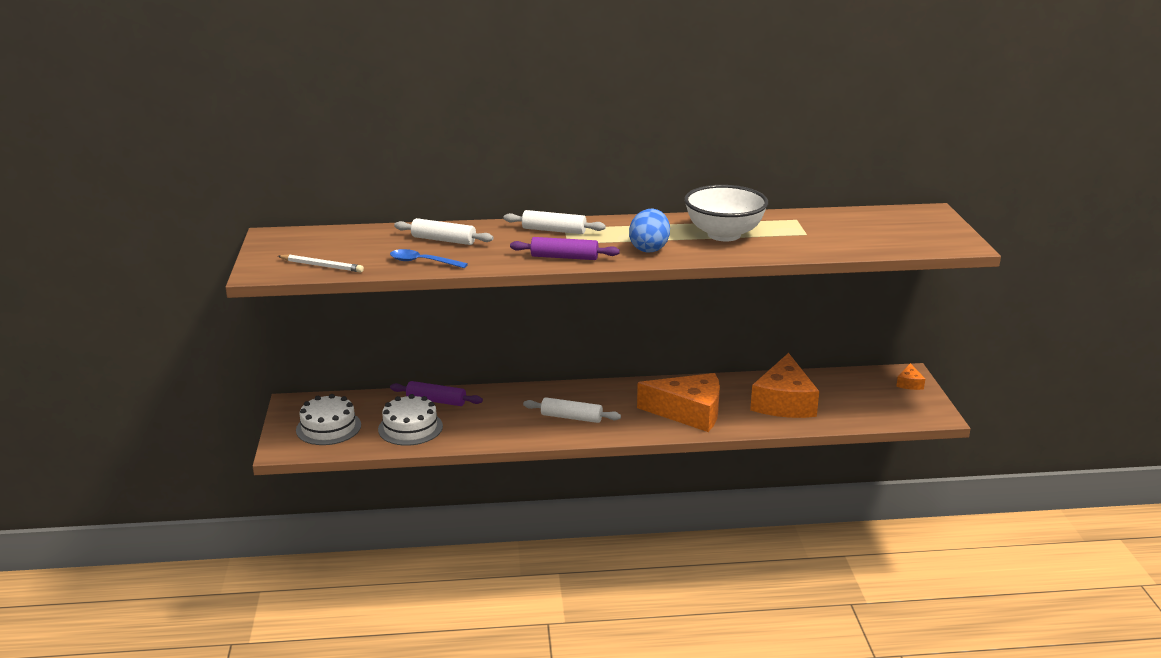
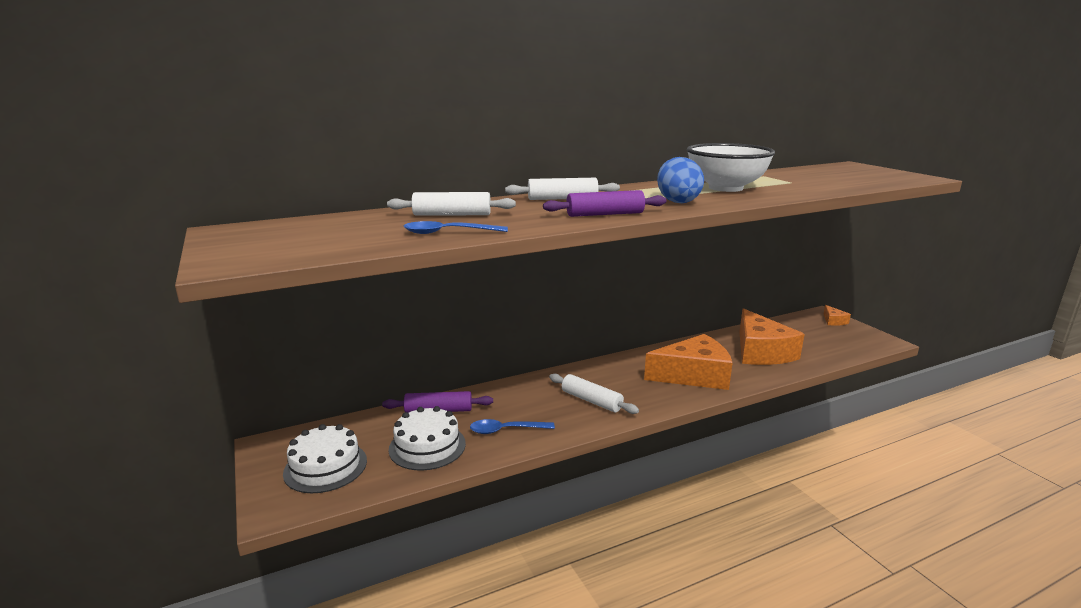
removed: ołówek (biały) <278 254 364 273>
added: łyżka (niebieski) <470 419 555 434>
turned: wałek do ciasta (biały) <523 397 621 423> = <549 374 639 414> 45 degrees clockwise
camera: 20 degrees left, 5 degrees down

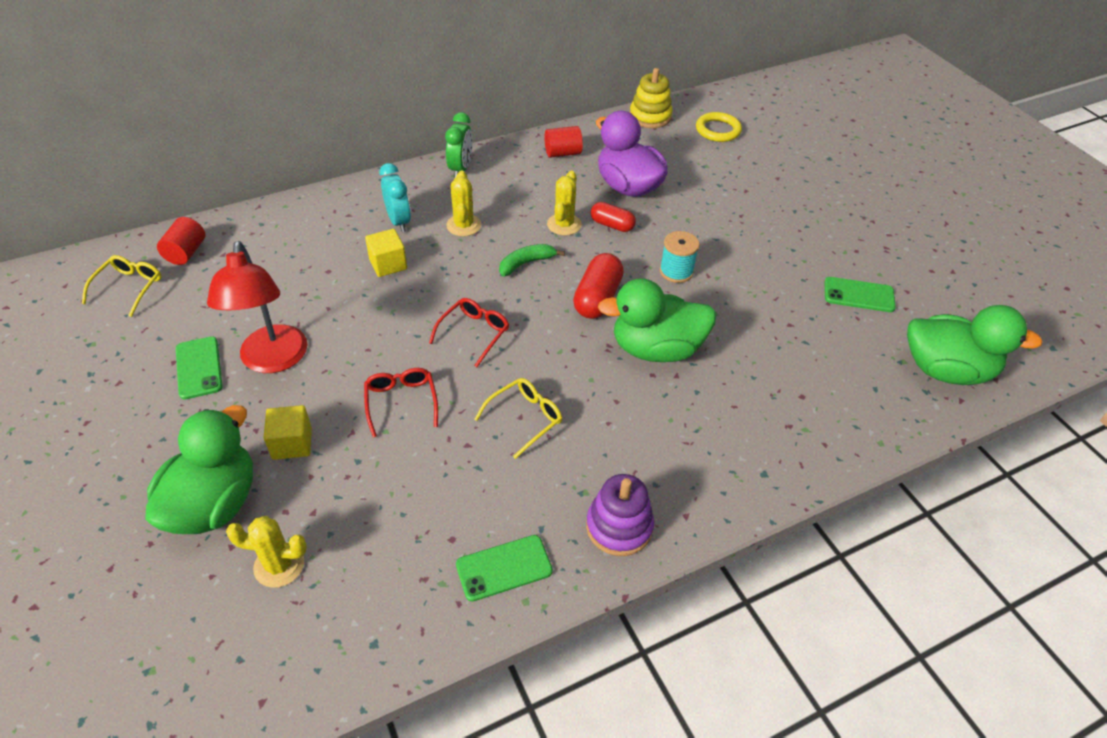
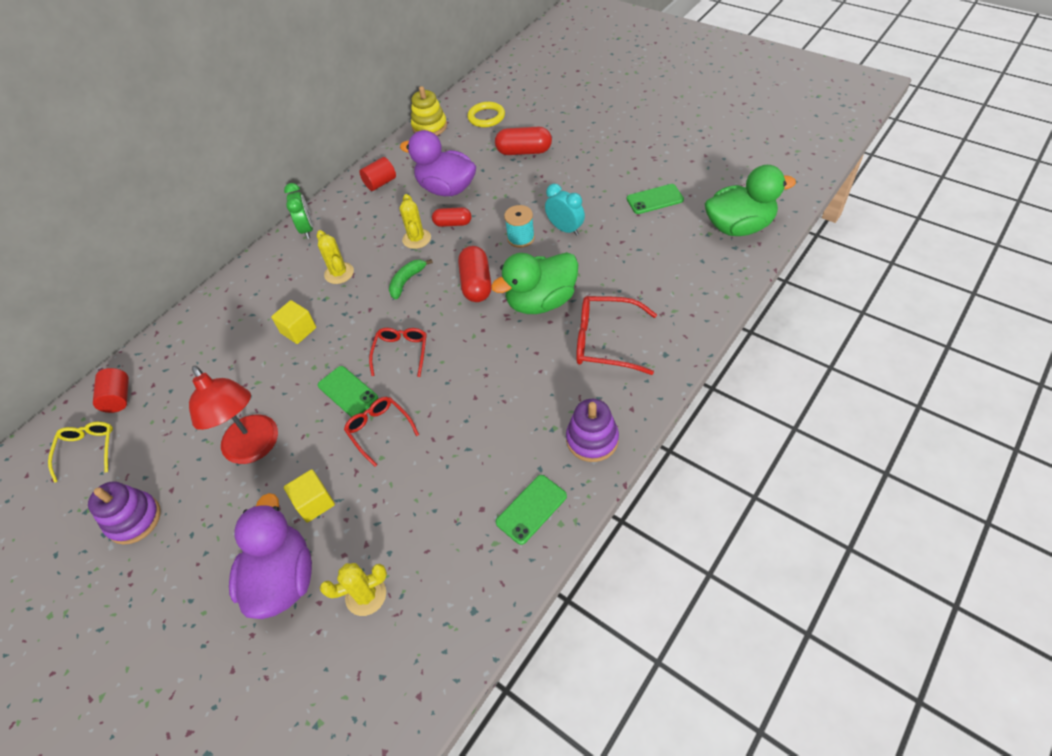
removed: okulary (żółty) <474 378 562 459>
added: zabawka nakładanka (fioletowy) <88 481 161 545>; kapsułka (czerwony) <495 127 552 155>; okulary (czerwony) <576 296 657 375>
moved: telefon (zielony) <176 336 223 400> to <318 366 378 417>; budzik (turkusowy) <379 163 411 232> to <545 184 585 236>
recoloured: kaczka (zielony) <145 405 253 534> to kaczka (fioletowy) <229 493 312 619>
camera: 20 degrees left, 5 degrees up

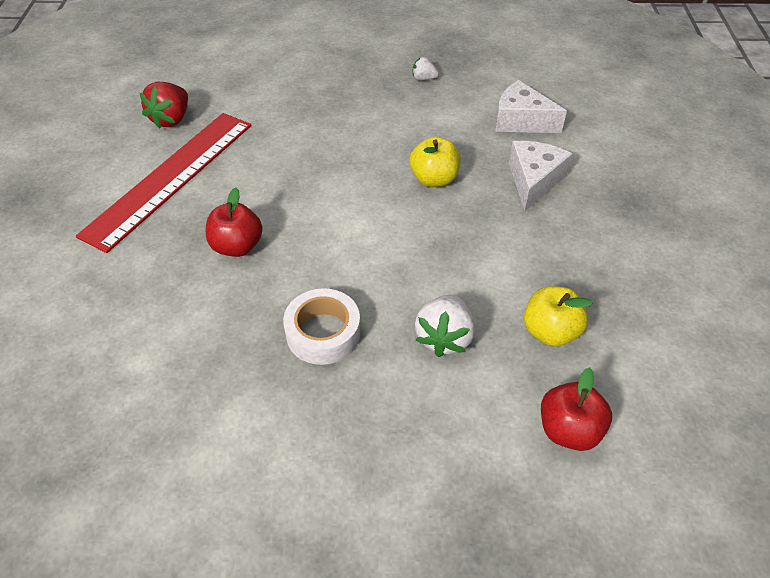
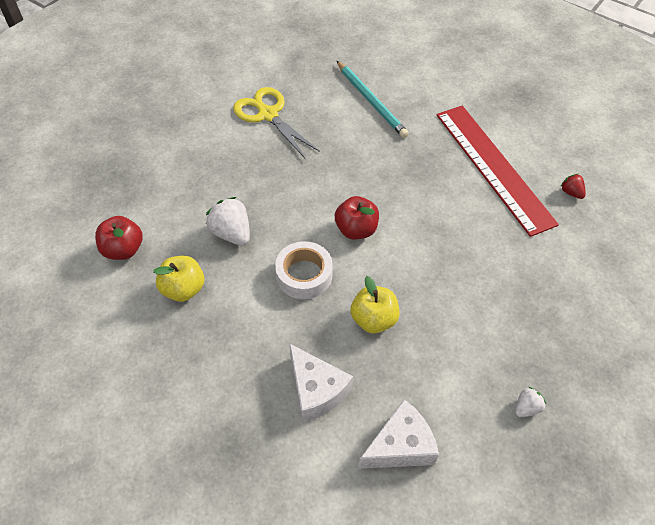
added: nożyczki (żółty) <233 87 320 159>; ołówek (turkusowy) <337 61 409 138>
moved: taśma klejąca (biały) <283 288 361 365> to <275 241 333 300>; jabłko (czerwony) <206 187 263 257> to <335 196 379 239>
resized: truskawka (czerwony) <140 82 188 129> = <561 174 586 199> x0.55
camera: 125 degrees right, 5 degrees up

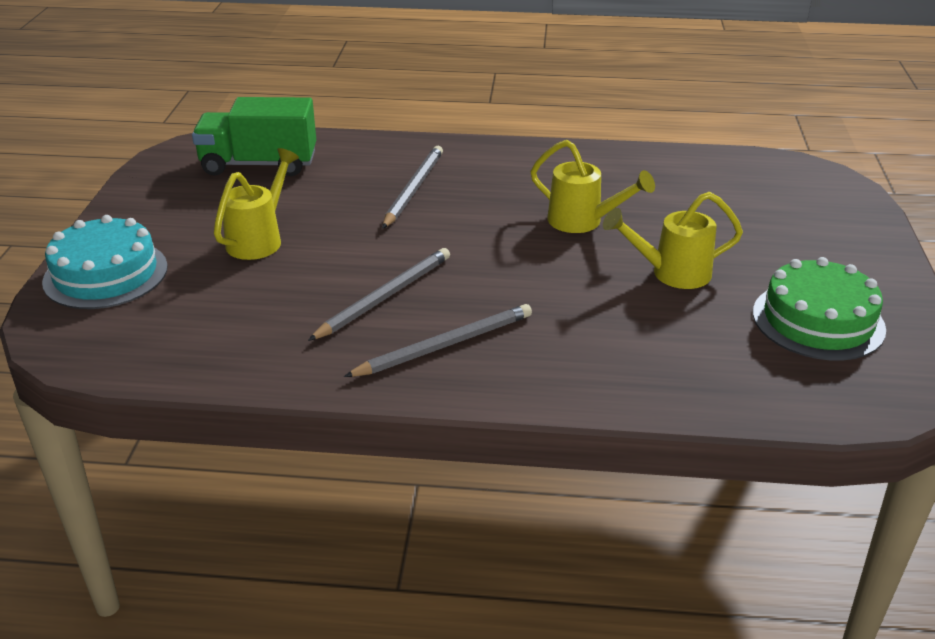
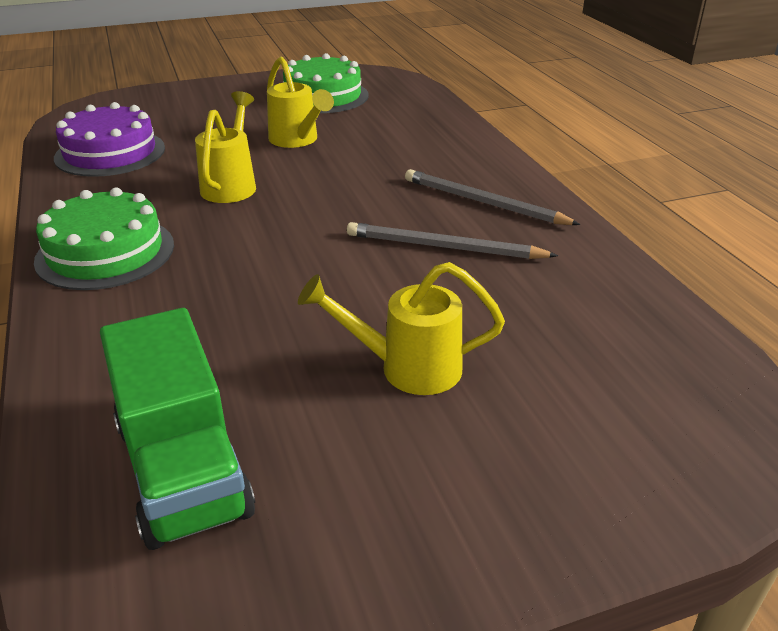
removed: tort (turkusowy) <42 215 168 309>; ołówek (szary) <382 146 443 229>
added: tort (zielony) <34 187 174 290>; tort (fioletowy) <54 102 165 177>
camera: 115 degrees left, 0 degrees up

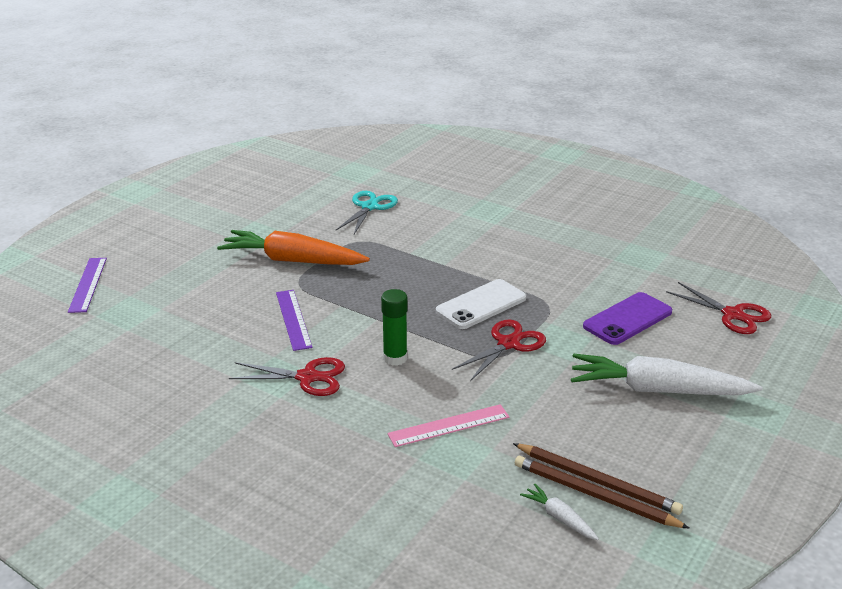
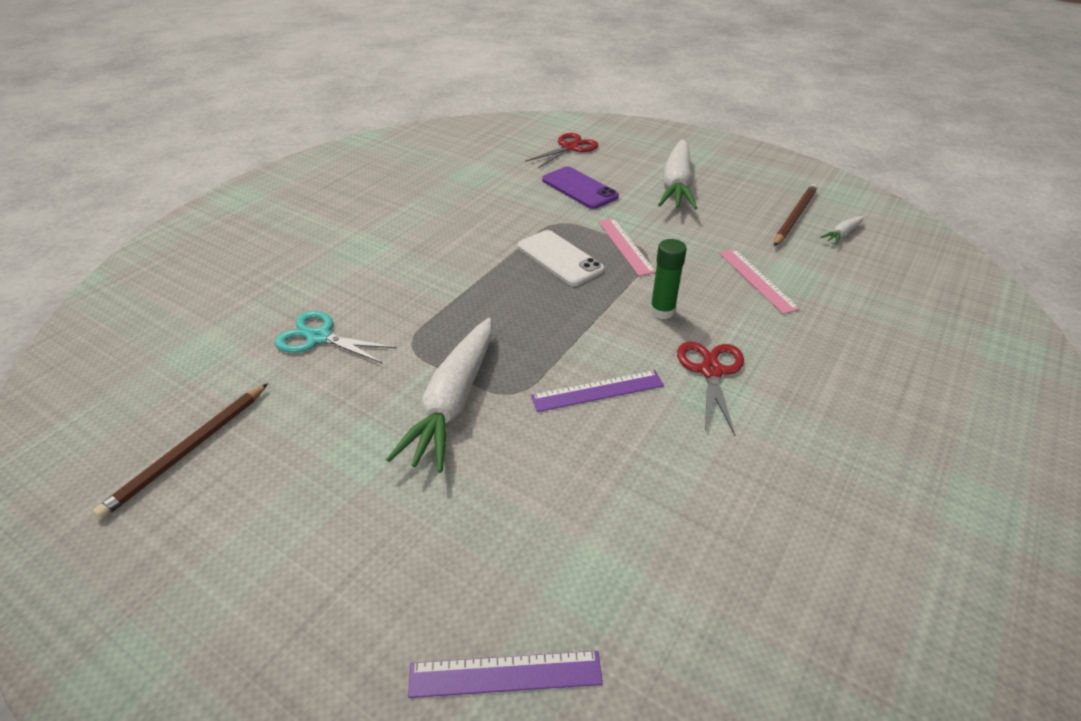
moved: ołówek (brązowy) <515 456 690 529> to <93 383 268 520>
replaced: nożyczki (czerwony) <452 319 546 381> to linijka (różowy) <598 218 656 276>
recoloured: marchewka (pomarańczowy) <217 230 370 265> to marchewka (biały) <386 318 492 473>
camera: 90 degrees left, 10 degrees up

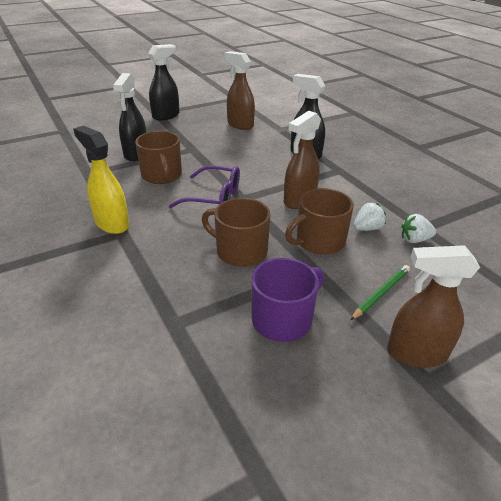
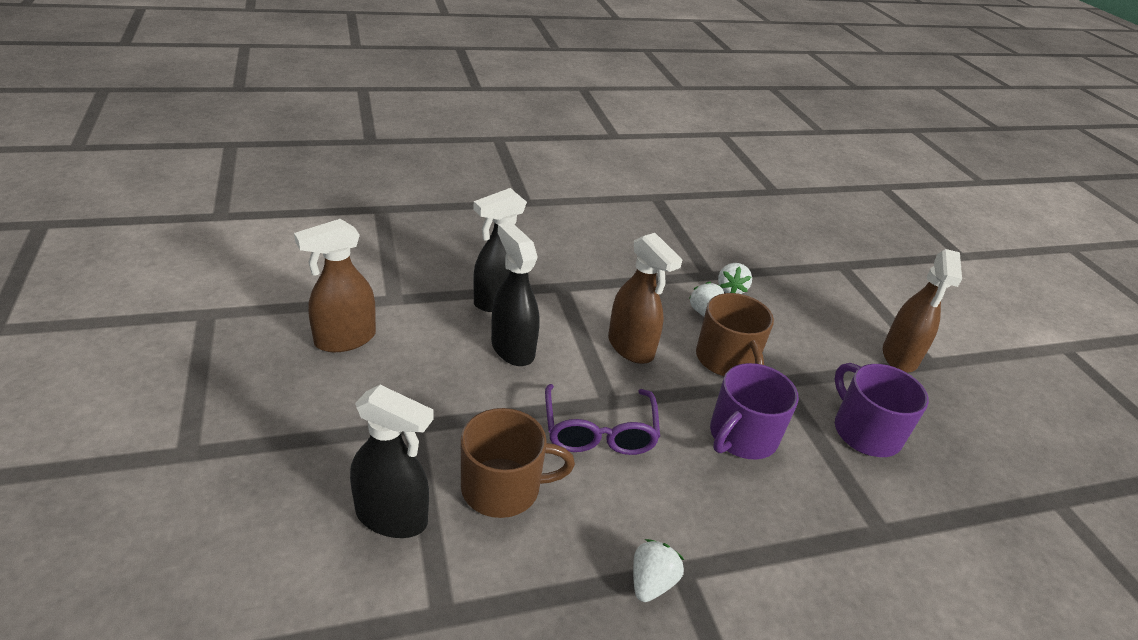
removed: ołówek (zielony) <350 265 410 320>
moved: spryskiwacz (czarny) <148 44 179 121> to <491 222 540 366>
replaced: spryskiwacz (żółty) <73 126 129 234> to truskawka (biały) <633 539 684 602>
recoloured: kubek (brązowy) <202 198 271 267> to kubek (fioletowy) <710 363 799 460>
turned: okulary (fioletowy) <169 165 240 208> = <545 384 660 455> 150 degrees clockwise
camera: 80 degrees left, 0 degrees up

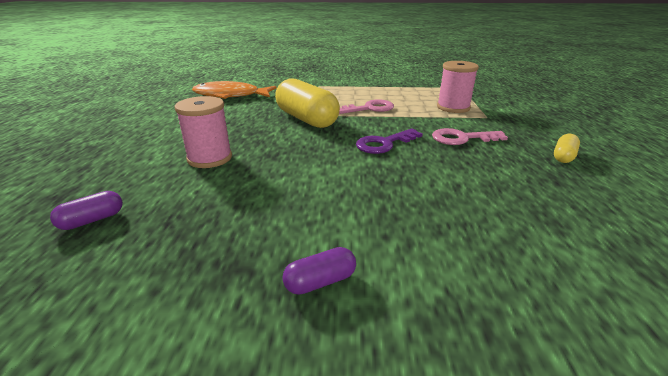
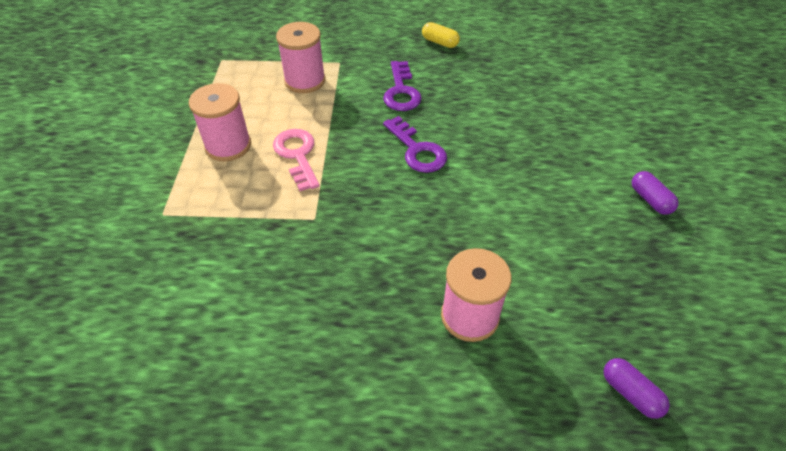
removed: ryba (pomarańczowy) <192 81 277 99>; kapsułka (żółty) <275 79 340 128>
added: szpulka (różowy) <189 83 251 162>
recoloured: klucz (różowy) <432 128 508 145> to klucz (fioletowy) <383 61 422 111>
camera: 90 degrees left, 20 degrees up

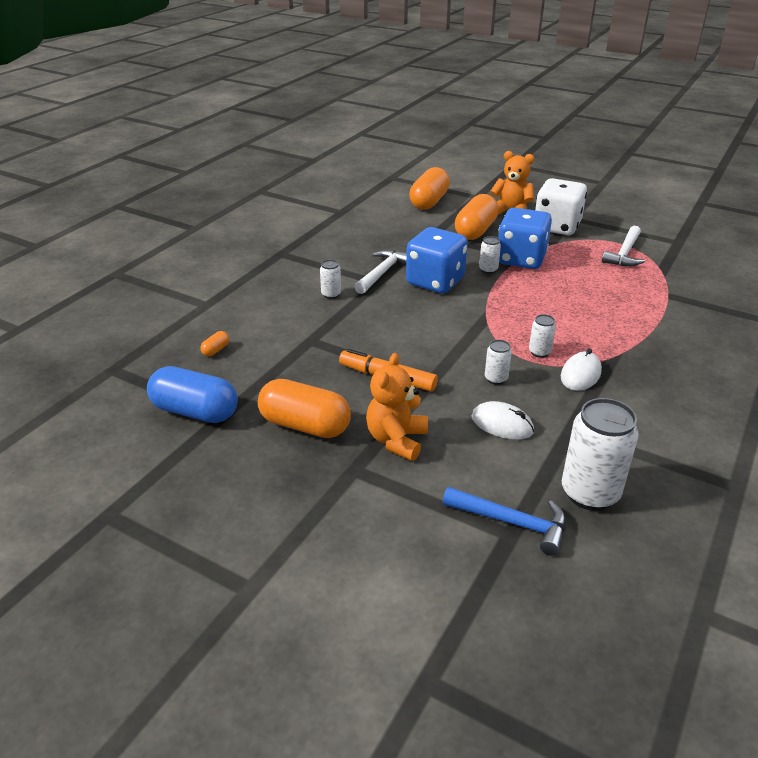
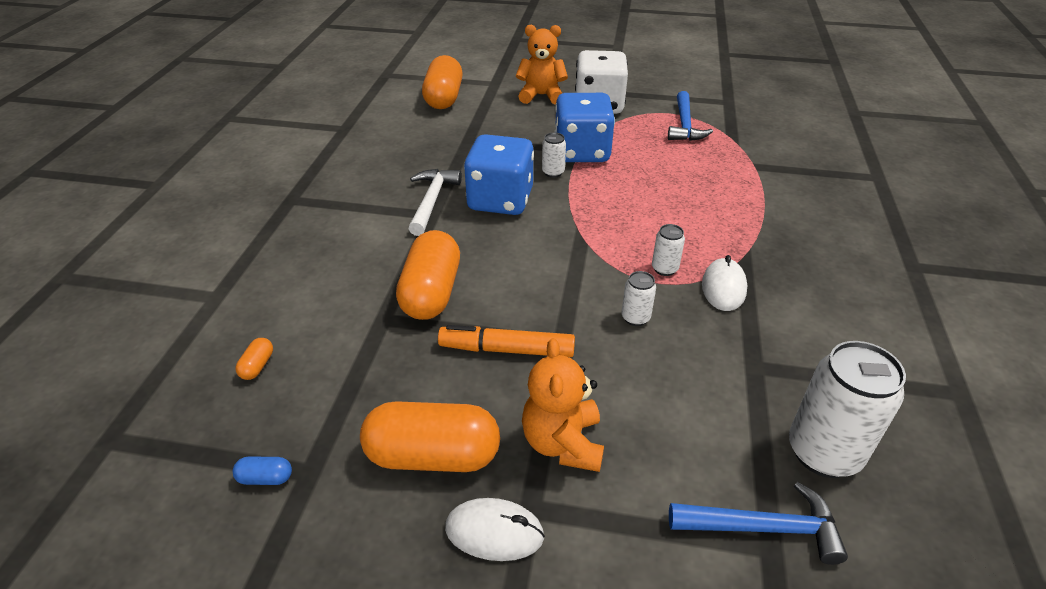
removed: puszka (biały) <320 260 341 299>
moved: kapsułka (pomarańczowy) <455 194 499 240> to <396 230 460 320>; myszka (biały) <472 401 534 440> to <445 498 545 561>
recoloured: młotek (biały) <602 226 645 266> to młotek (niebieski) <668 91 713 141>
resized: kapsułka (niebieski) <147 366 238 423> = <233 456 292 485> x0.41
camera: 20 degrees left, 5 degrees up

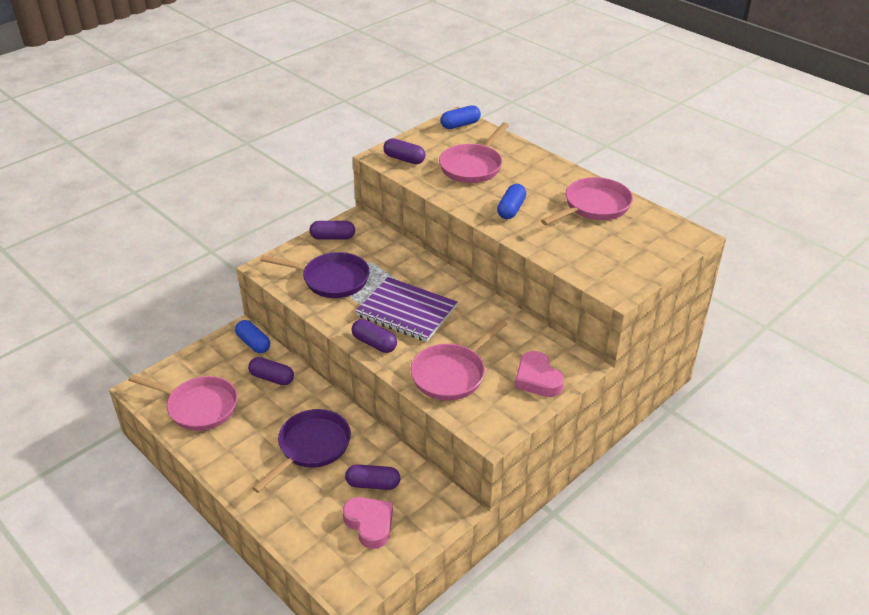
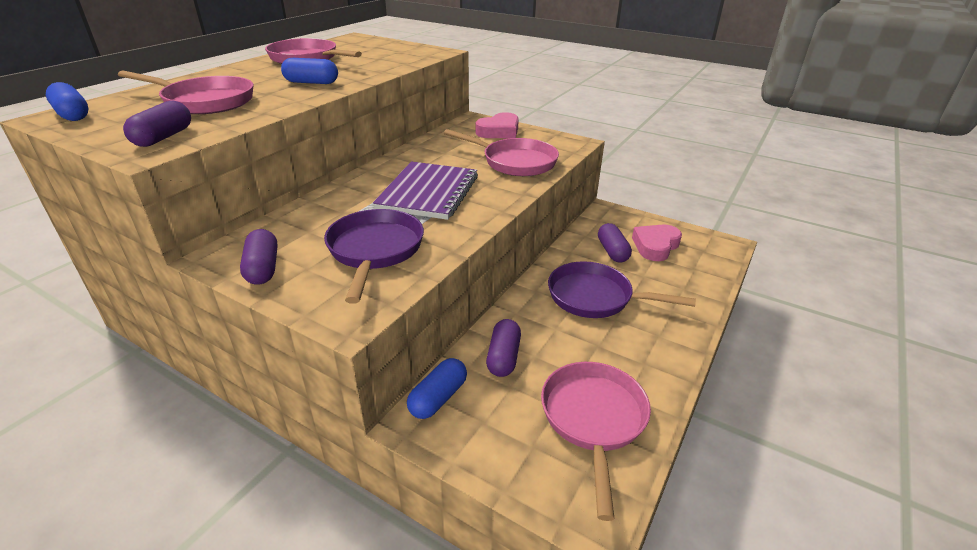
removed: kapsułka (fioletowy) <352 319 397 353>
camera: 105 degrees left, 5 degrees down

